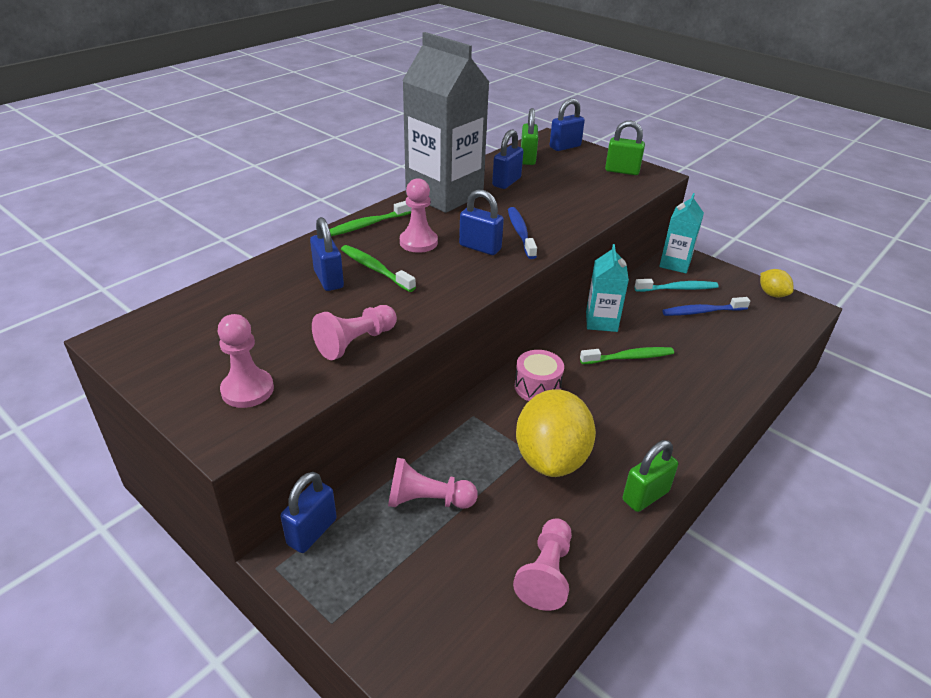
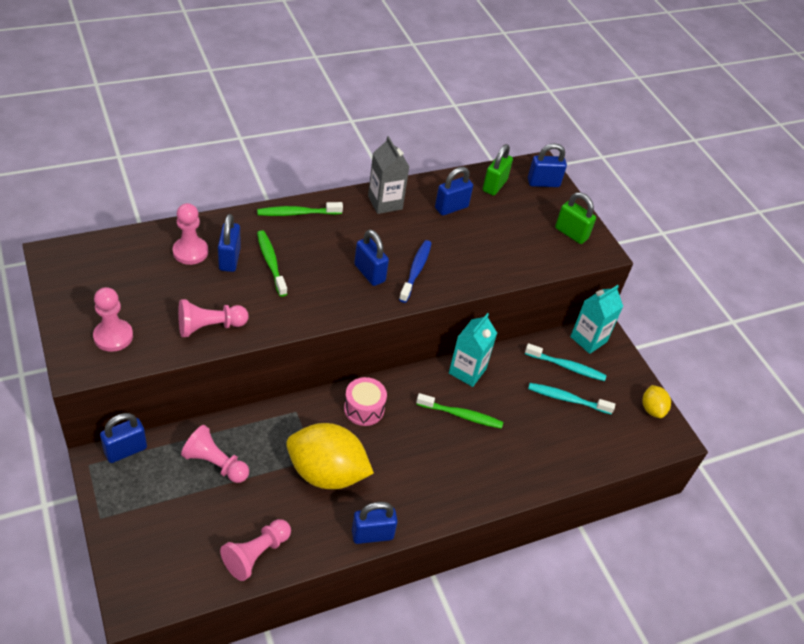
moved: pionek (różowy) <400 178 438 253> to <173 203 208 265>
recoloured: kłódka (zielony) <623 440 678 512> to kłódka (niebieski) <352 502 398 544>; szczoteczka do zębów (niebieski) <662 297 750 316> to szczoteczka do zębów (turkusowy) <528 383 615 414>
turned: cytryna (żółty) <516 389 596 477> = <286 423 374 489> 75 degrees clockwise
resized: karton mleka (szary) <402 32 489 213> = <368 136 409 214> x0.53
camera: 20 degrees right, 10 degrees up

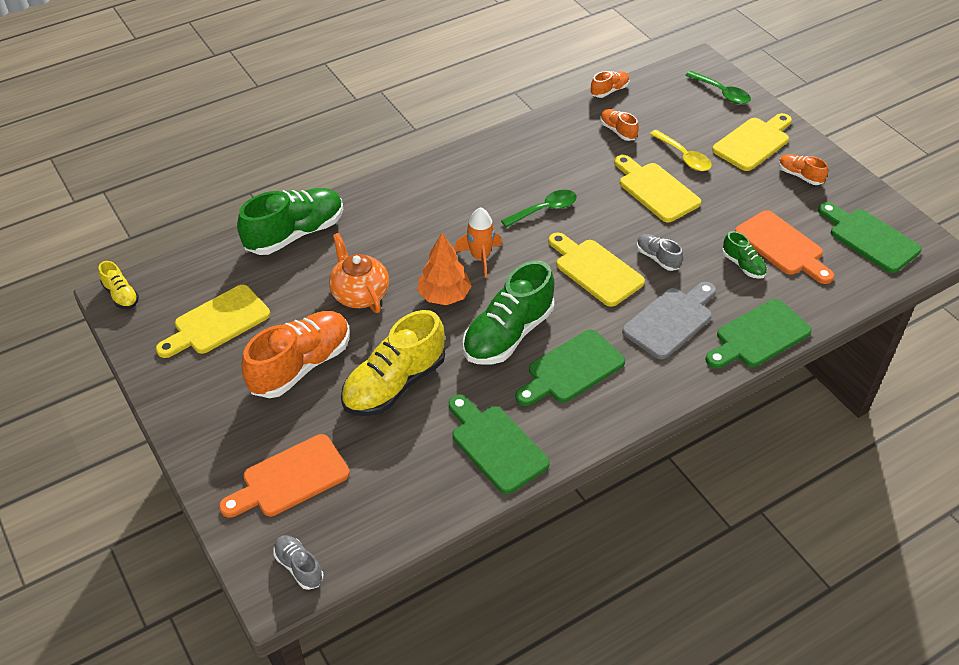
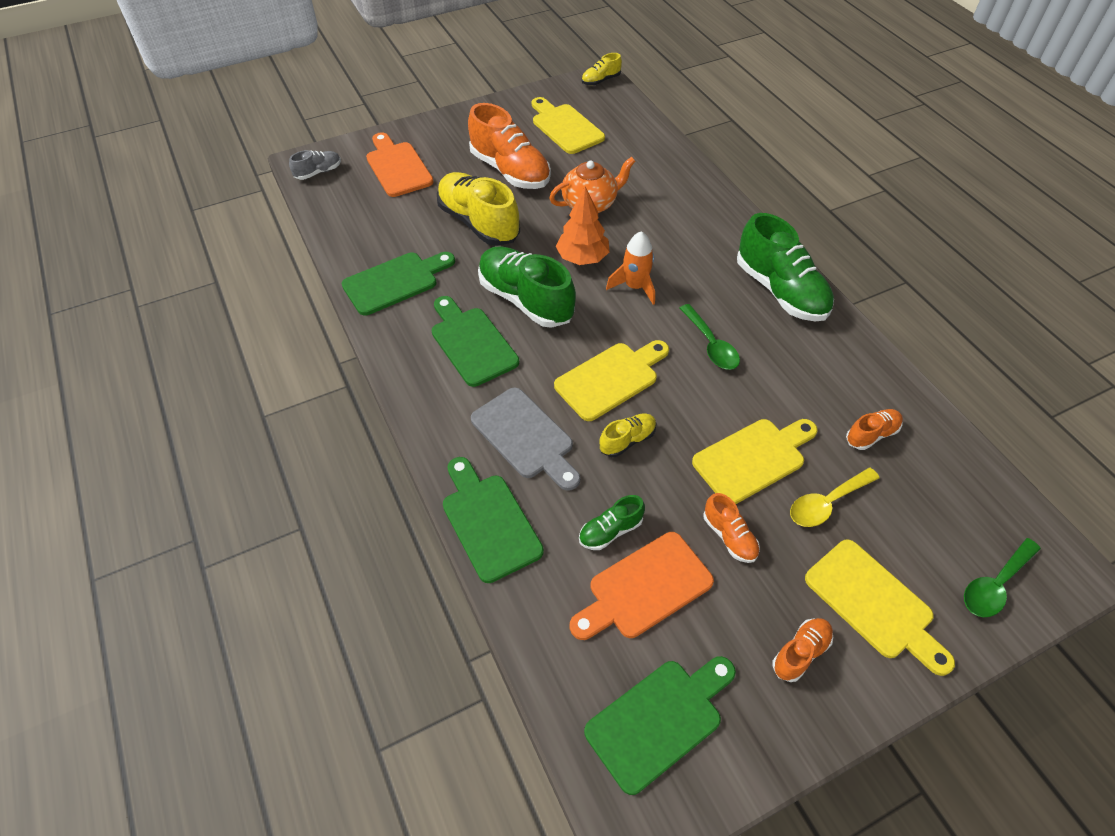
moved: but (pomarańczowy) <590 71 630 98> to <703 493 760 563>; but (zielony) <237 188 343 255> to <737 213 834 322>
recoloured: but (szary) <637 234 683 271> to but (żółty) <599 413 657 457>
camera: 95 degrees right, 5 degrees up

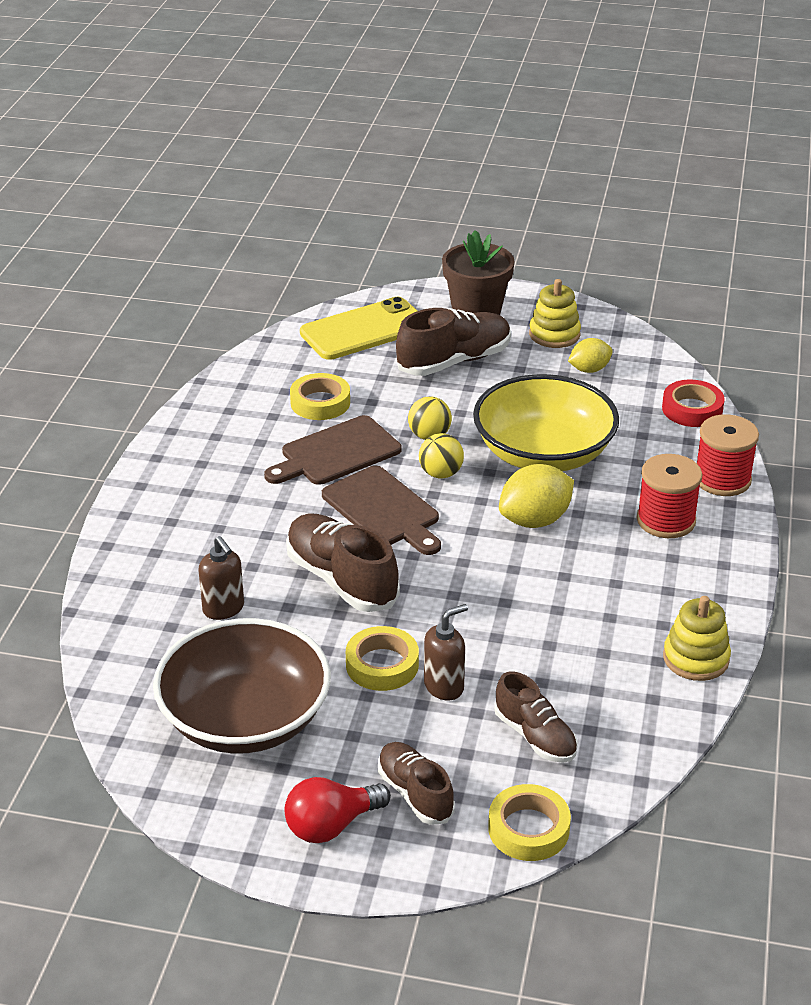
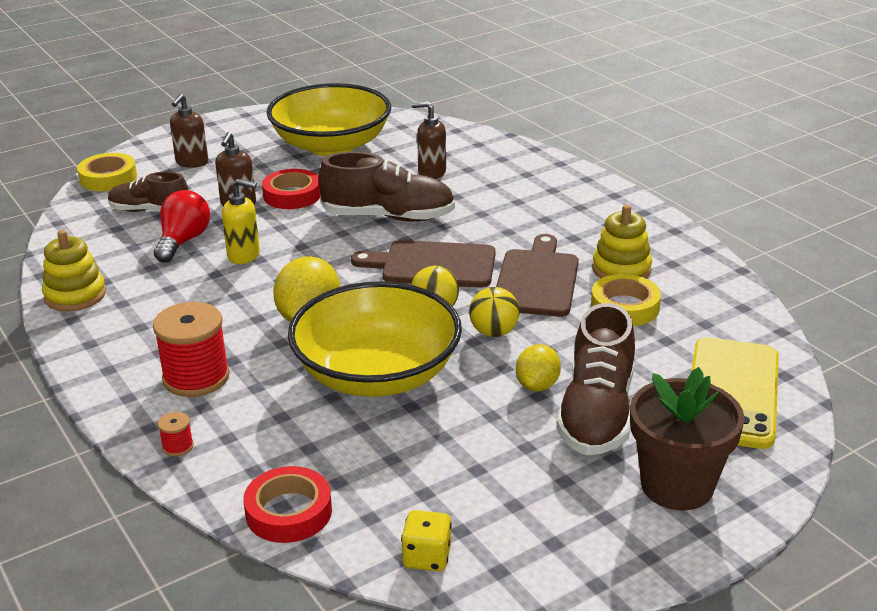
added: dozownik mydła (żółty) <222 179 260 264>; kostka do gry (żółty) <401 510 452 571>
moved: żarówka (czerwony) <284 777 391 843> to <154 190 210 263>; cytryna (żółty) <568 338 613 373> to <516 344 561 391>; zabawka nakładanka (żółty) <529 279 581 348> to <592 205 652 279>
replaced: but (brązowy) <378 742 455 825> to dozownik mydła (brązowy) <170 94 208 168>
recoloured: taśma klejąca (żółty) <346 626 419 691> to taśma klejąca (czerwony) <262 169 321 209>; miska (brązowy) <153 618 331 754> to miska (żółty) <267 83 391 156>
resized: szpulka (czerwony) <697 415 759 496> = <158 412 194 456> x0.43
camera: 135 degrees right, 5 degrees down

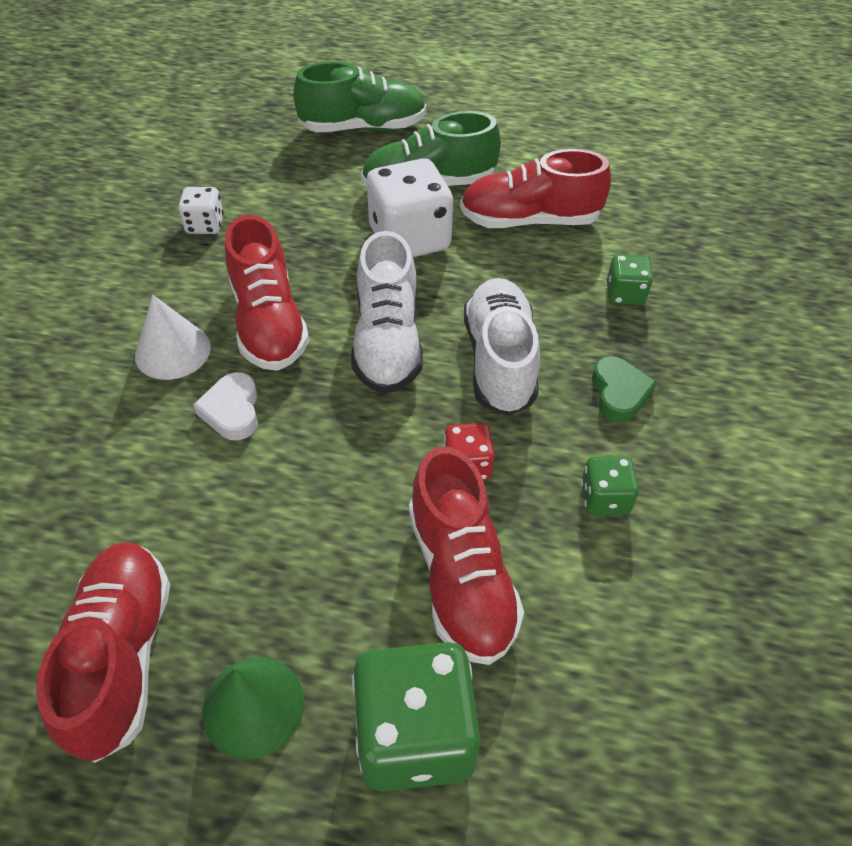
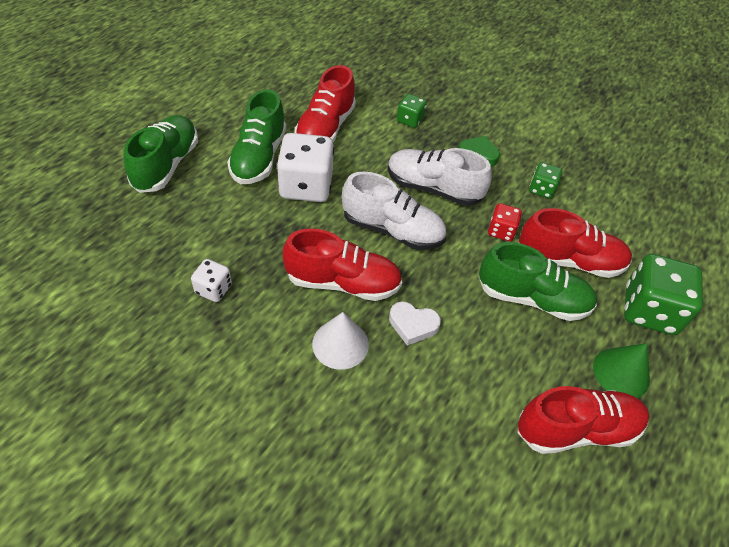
added: but (zielony) <478 242 597 321>
turned: but (czerwony) <36 542 170 763> = <518 386 650 454> 150 degrees clockwise
camera: 70 degrees left, 0 degrees up

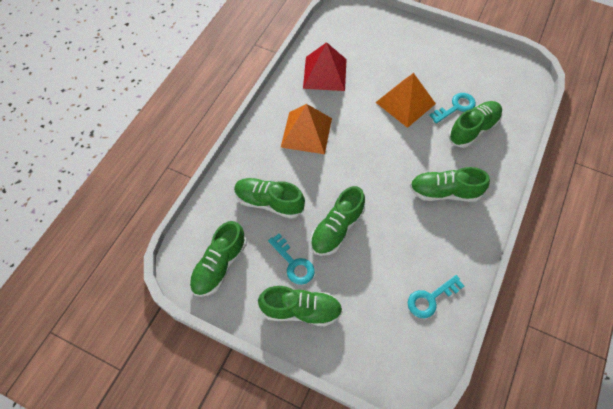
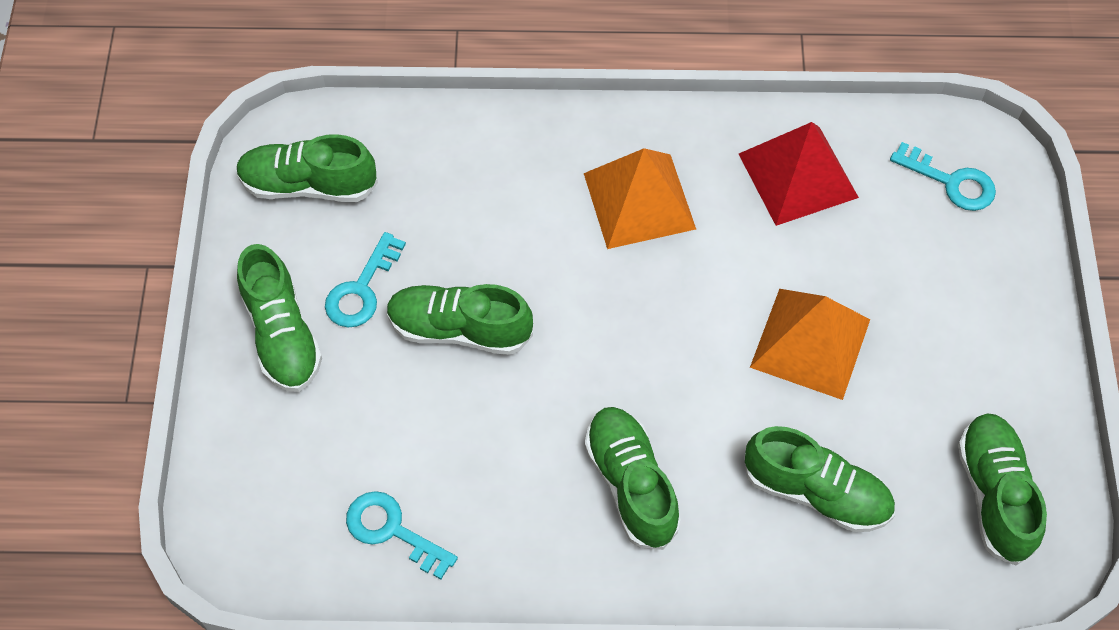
moved: klucz (turkusowy) <429 93 476 124> to <890 142 996 211>; but (zielony) <234 178 305 219> to <958 413 1047 565>
camera: 65 degrees right, 0 degrees up

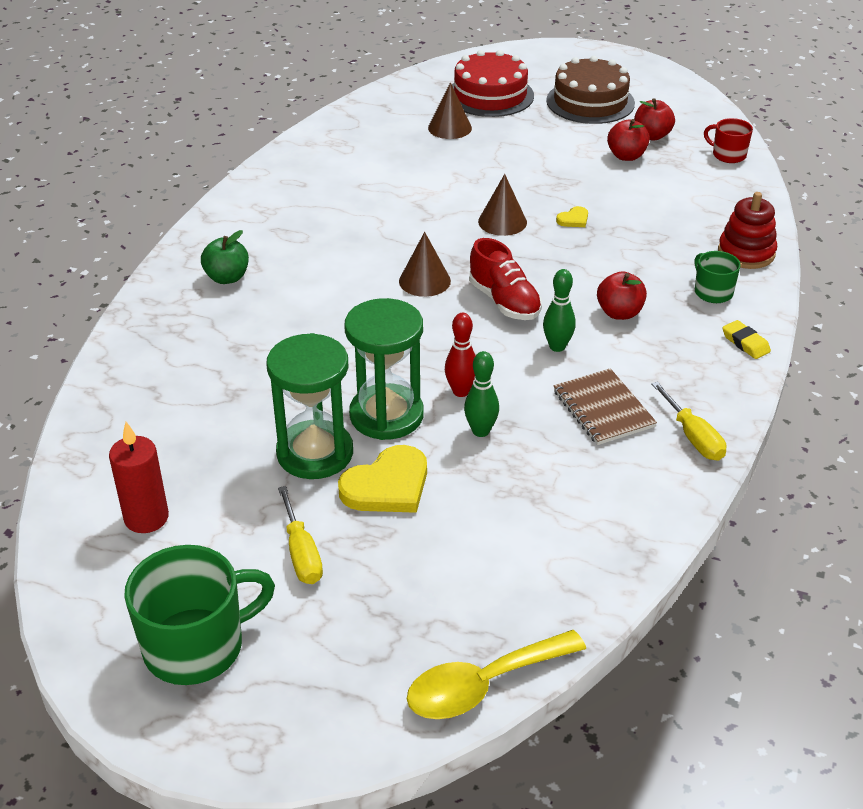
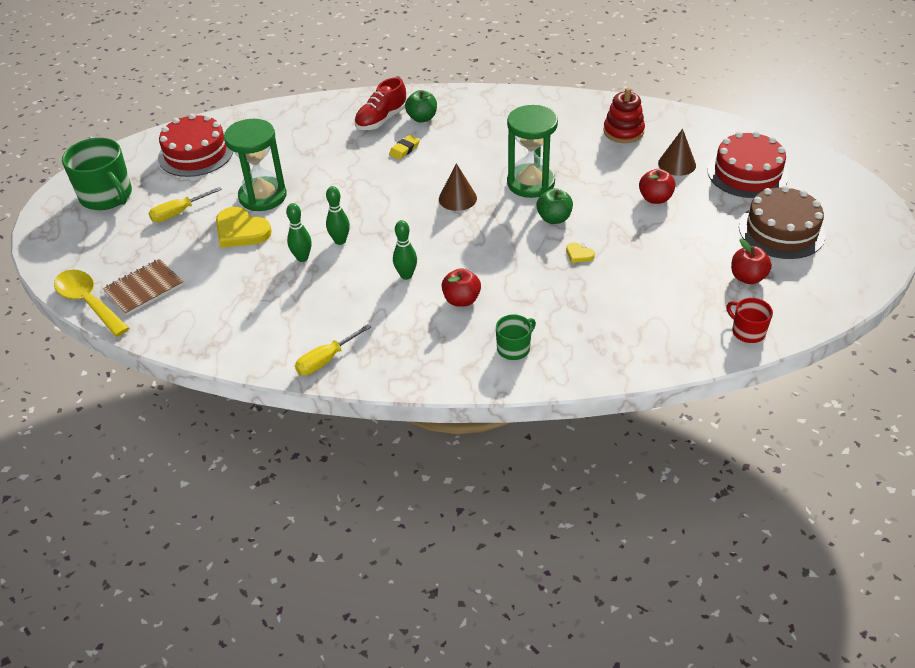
moved: zeszyt (brązowy) <554 368 657 445> to <103 259 184 315>; but (czerwony) <469 238 542 320> to <355 77 406 130>; gumka do mazania (żółty) <722 320 771 359> to <389 135 420 160>; klepsydra (zielony) <344 298 424 440> to <507 105 558 198>; zabawka nakładanka (czerwony) <718 192 777 269> to <604 88 645 143>; jabłko (czerwony) <607 119 650 161> to <639 169 675 204>
replaced: świeca (czerwony) <109 422 169 533> to tort (czerwony) <158 113 233 177>; stożek (brązowy) <478 174 527 236> to jabłko (zielony) <536 188 573 224>
recoloured: kręgiel (czerwony) <445 313 476 397> to kręgiel (zielony) <326 186 350 245>
turned: kubek (czerwony) <704 118 753 163> = <726 298 773 343> 60 degrees counterclockwise
camera: 75 degrees right, 5 degrees up

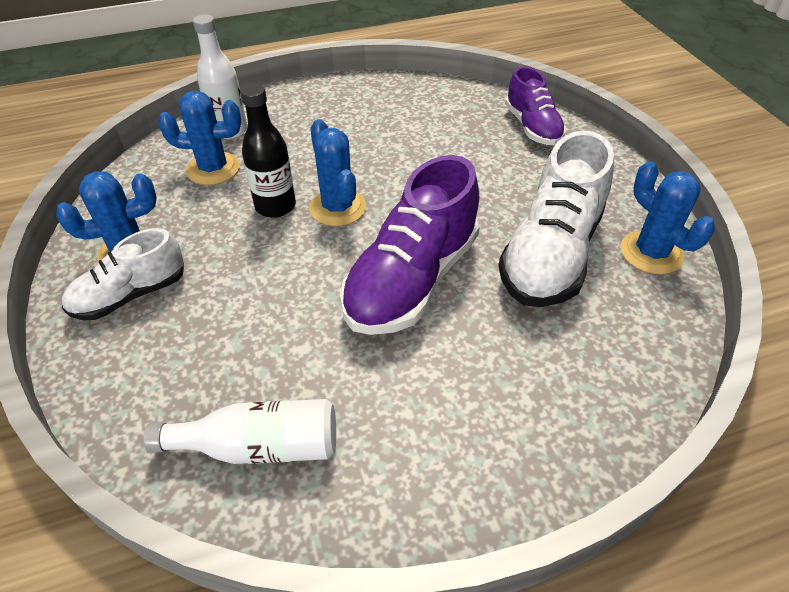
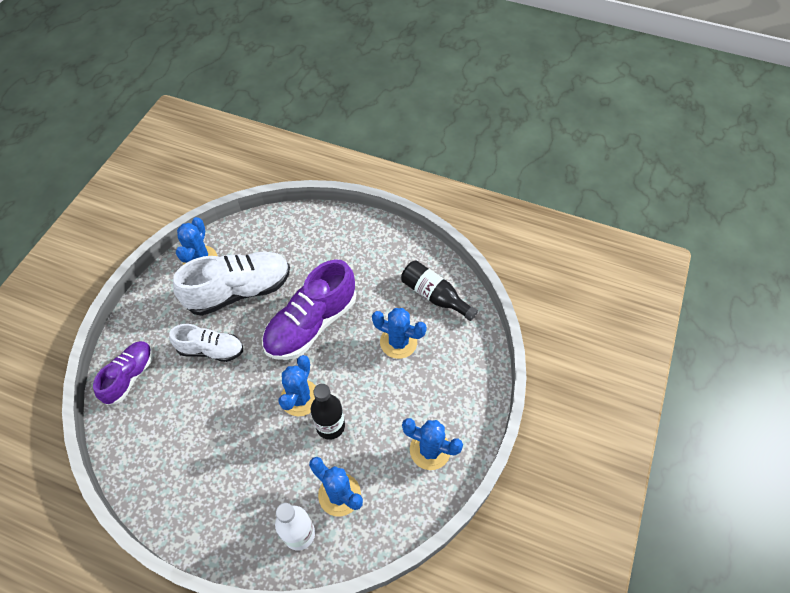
added: kaktus (niebieski) <372 308 427 359>
moved: but (biały) <62 228 184 320> to <169 324 243 362>
recoloured: butelka (biały) <144 399 336 464> to butelka (czarny) <401 260 478 321>
turned: but (fioletowy) <340 155 480 335> = <262 259 356 360> 150 degrees clockwise
camera: 140 degrees left, 10 degrees up

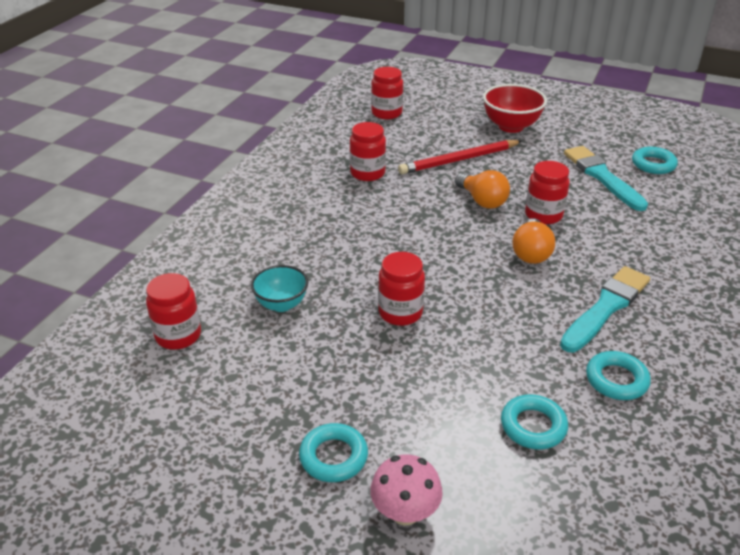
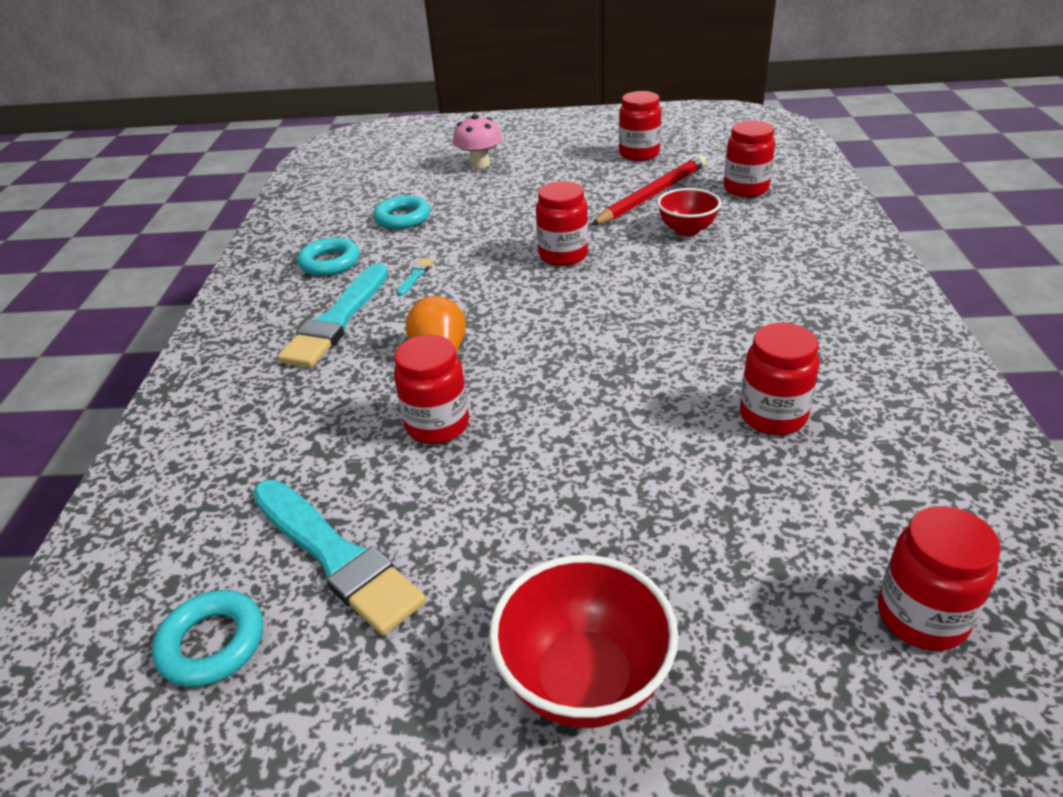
removed: pierścień (turkusowy) <299 423 368 482>; żarówka (pomarańczowy) <455 170 510 209>
added: pędzel (turkusowy) <397 258 434 296>; słoik (czerwony) <619 91 662 161>
moved: ołówek (czerwony) <398 140 522 174> to <591 155 707 225>
recoloured: miska (turkusowy) <251 265 308 312> to miska (czerwony) <657 188 721 236>
camera: 160 degrees right, 0 degrees up

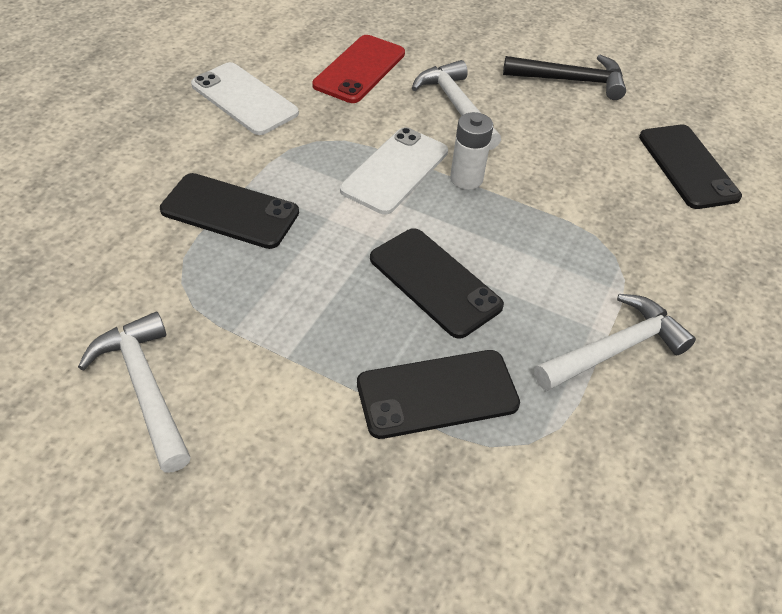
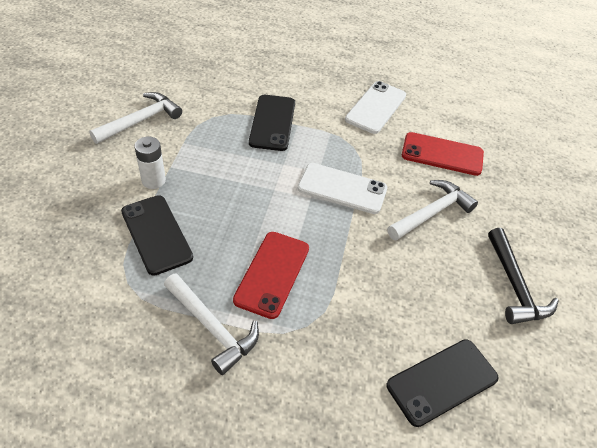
removed: telefon (czarny) <370 228 504 339>
added: telefon (czerwony) <233 232 309 319>
moved: bateria (biały) <450 112 493 190> to <134 136 166 189>
camera: 75 degrees right, 0 degrees up

